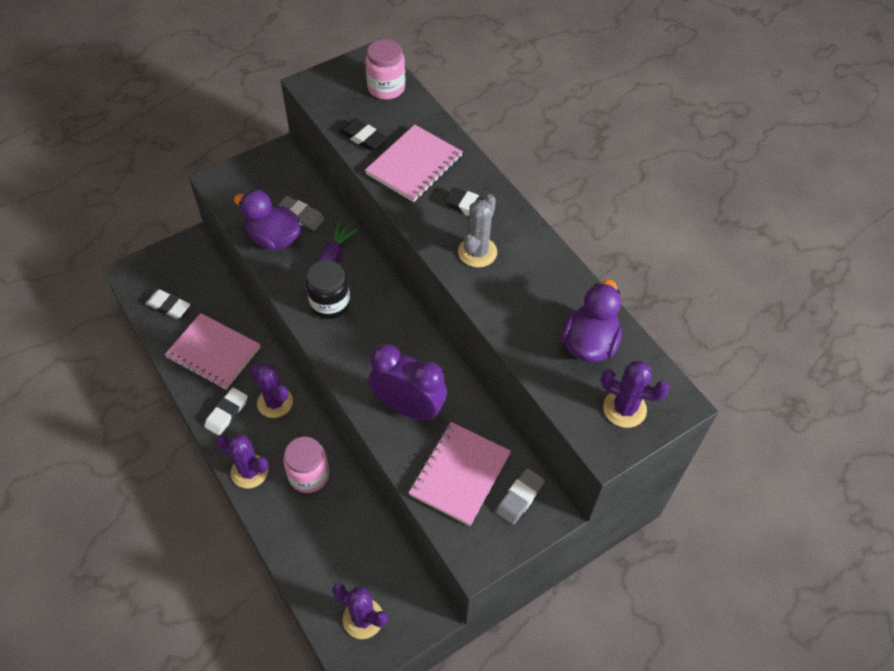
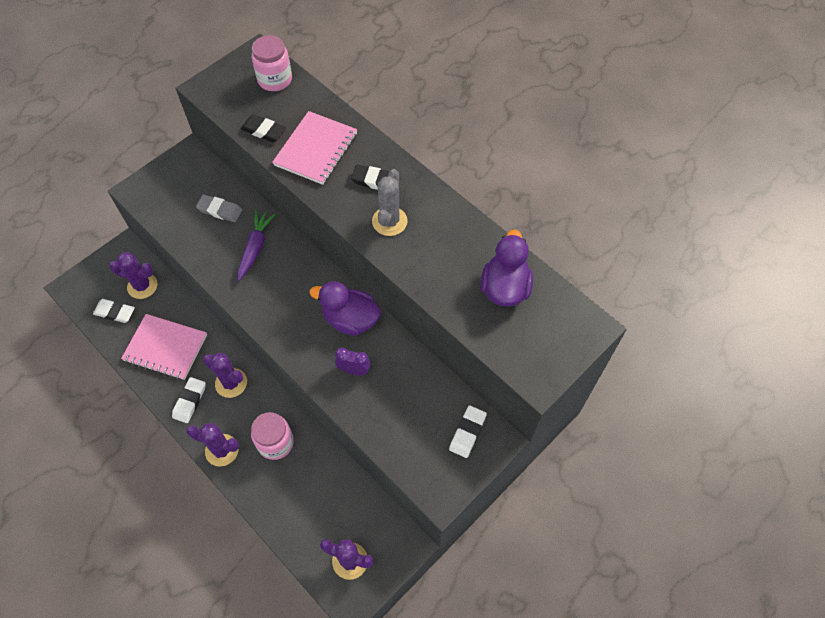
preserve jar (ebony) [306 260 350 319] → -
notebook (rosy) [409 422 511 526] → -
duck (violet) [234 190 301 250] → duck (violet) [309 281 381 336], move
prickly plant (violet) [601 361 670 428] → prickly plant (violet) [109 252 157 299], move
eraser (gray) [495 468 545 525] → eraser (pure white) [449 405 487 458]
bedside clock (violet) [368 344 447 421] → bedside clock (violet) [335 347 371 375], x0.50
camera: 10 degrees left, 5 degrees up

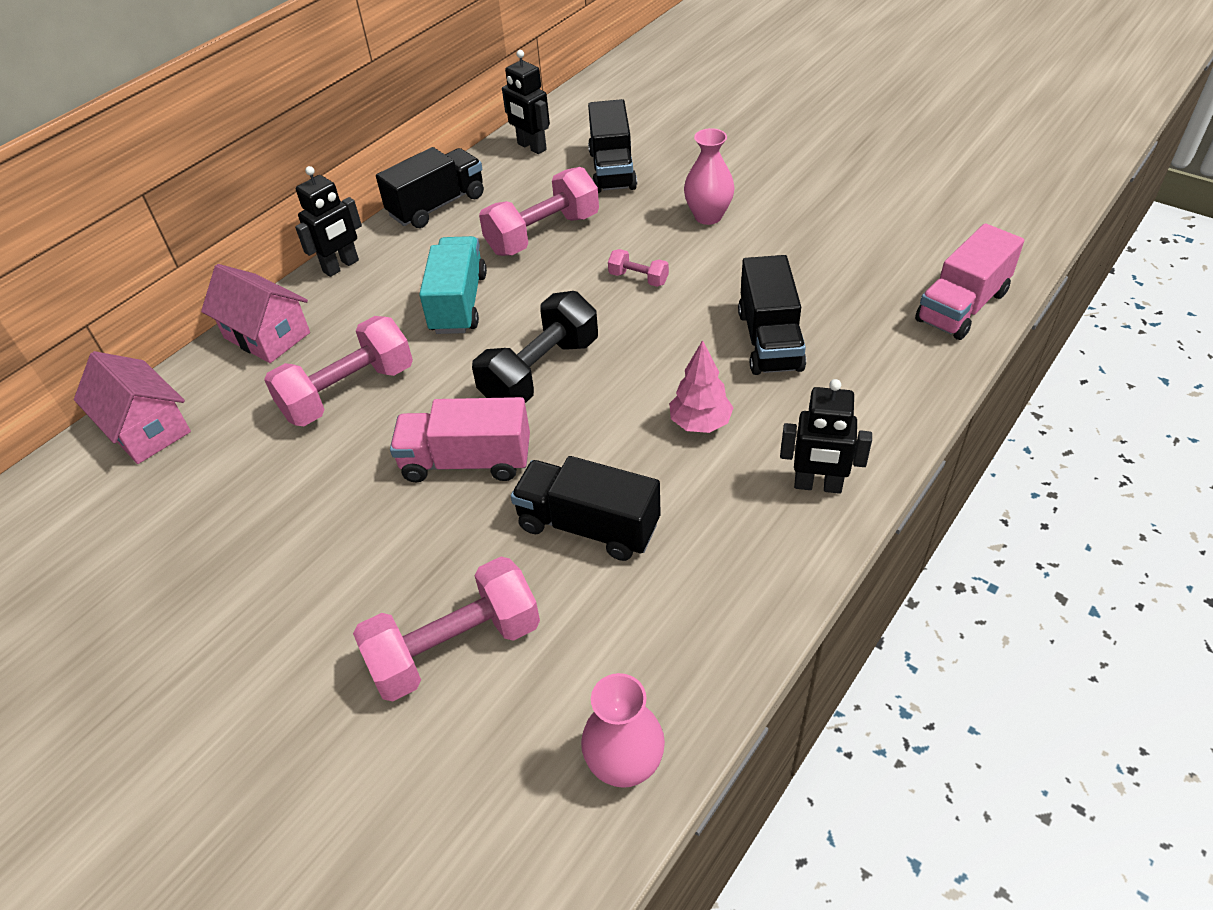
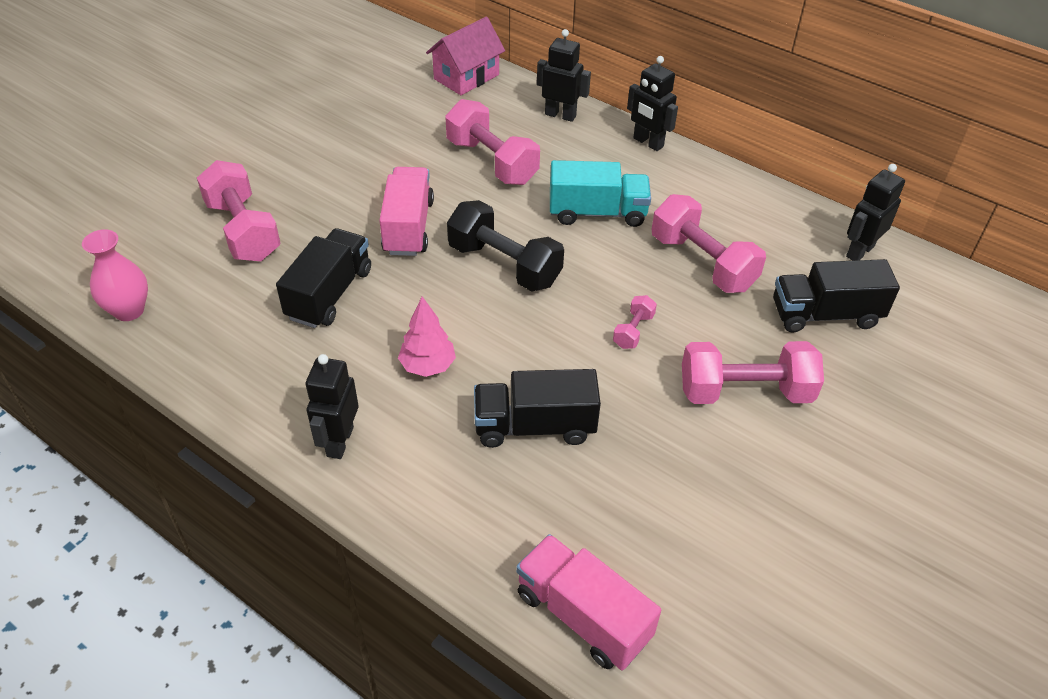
truck (ebony) [376 147 484 228] → -
cottage (rosy) [201 264 310 363] → robot (ebony) [537 29 591 122]
vase (rosy) [684 128 735 225] → free weight (rosy) [682 341 824 404]
camera: 85 degrees right, 0 degrees up

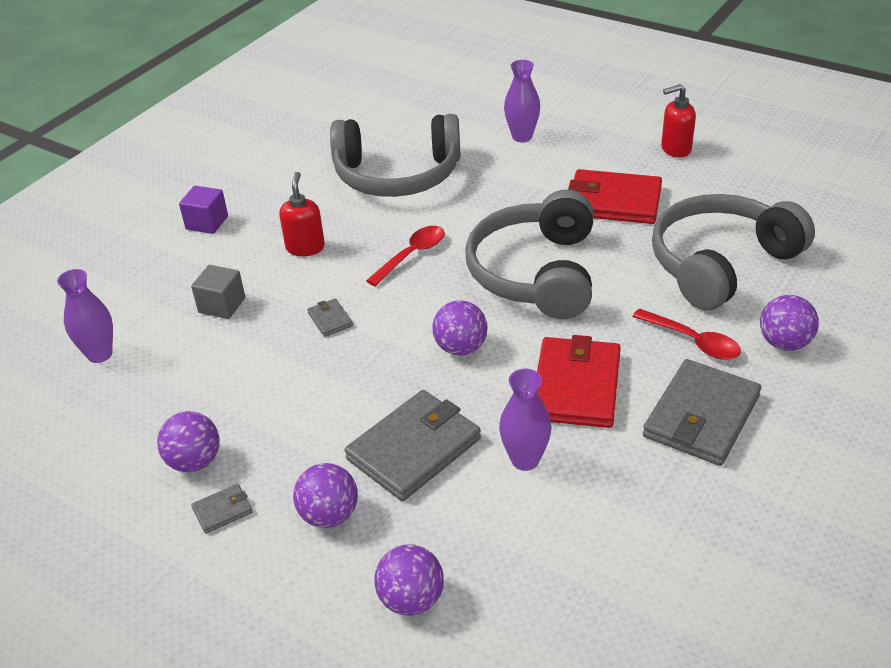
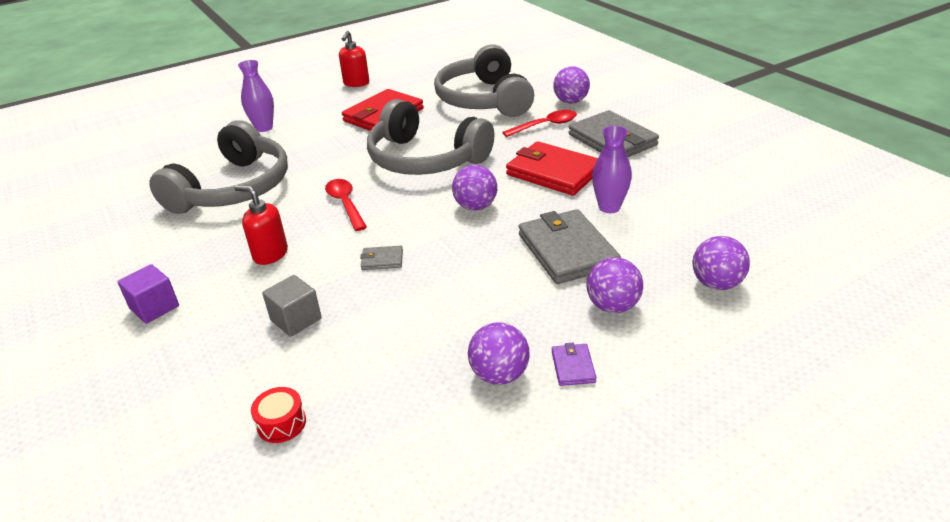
vase (violet) [57 269 113 363] → snare drum (scarlet) [251 387 306 443]
card wallet (gray) [191 484 253 534] → card wallet (violet) [552 343 597 386]
camera: 65 degrees left, 5 degrees down

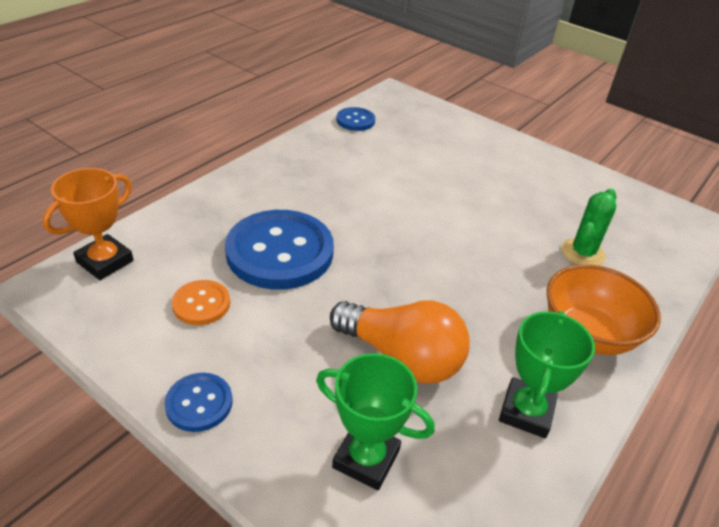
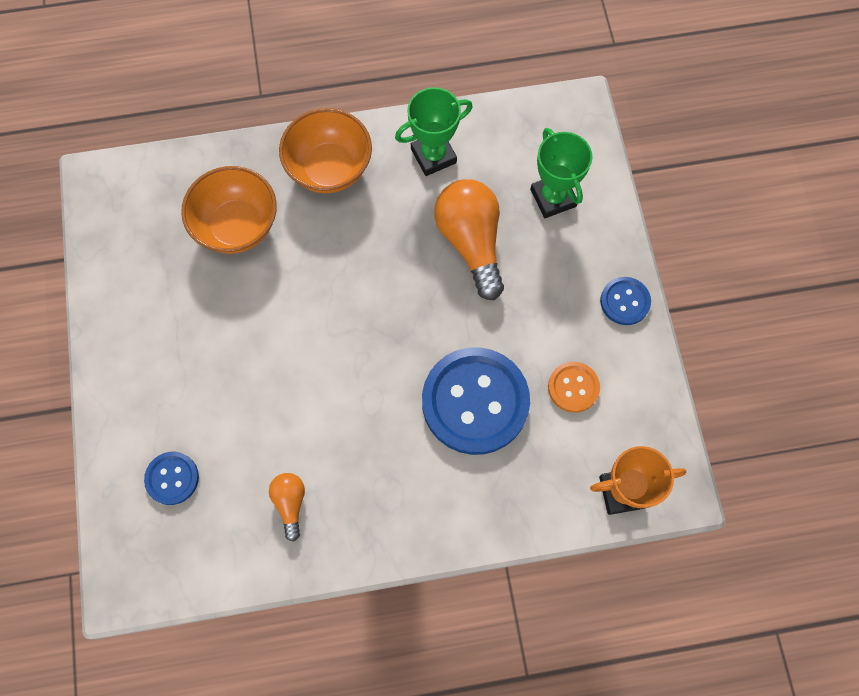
- → light bulb (orange) [269 473 305 542]
button (cobalt) [336 107 375 131] → button (cobalt) [144 452 199 505], move
prickly plant (emerald) [561 189 616 266] → bowl (orange) [181 166 277 254]
camera: 135 degrees left, 30 degrees up

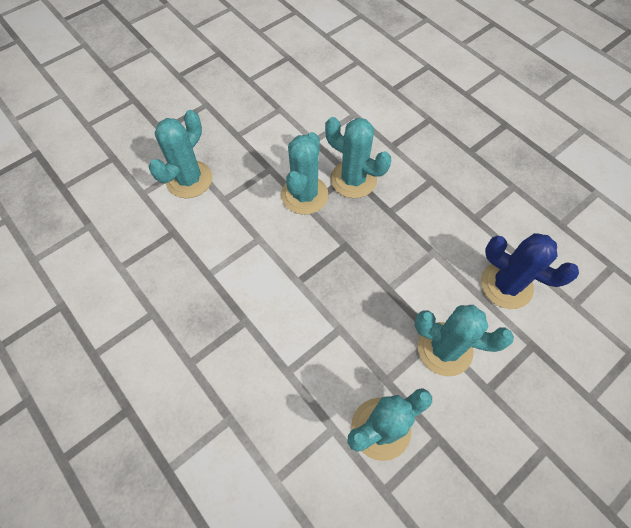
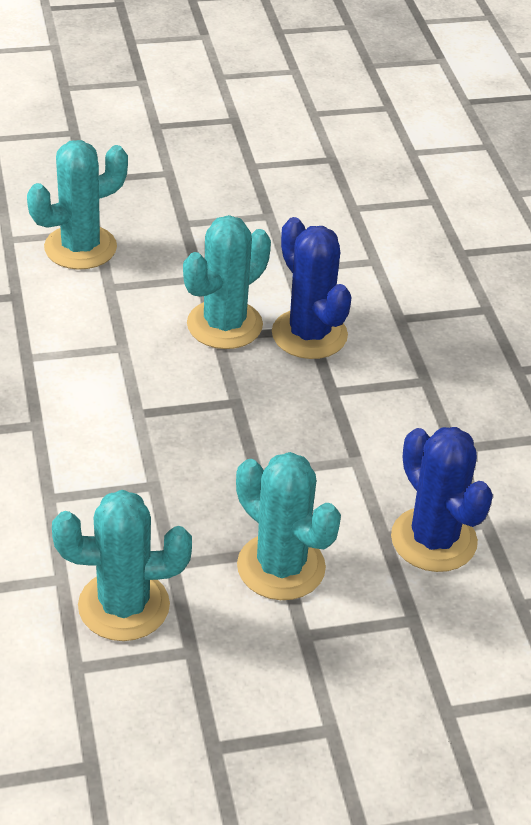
prickly plant (aqua) [325 117 392 198] → prickly plant (cobalt) [272 217 352 359]
camera: 25 degrees right, 20 degrees down

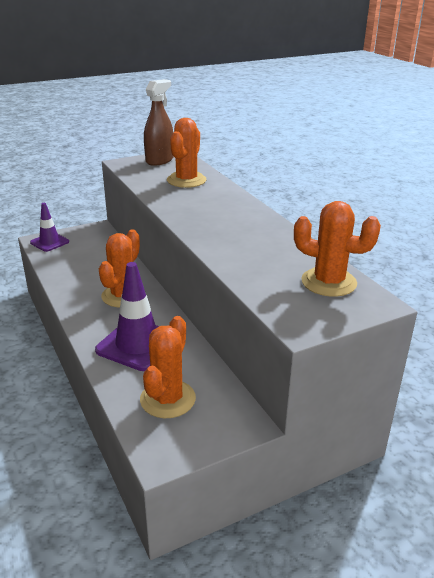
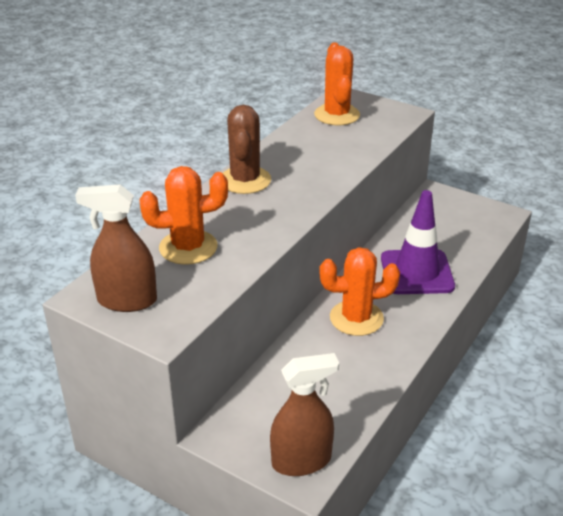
prickly plant (orange) [140 316 196 418] → -
- → prickly plant (brown) [223 105 271 194]
traffic cone (violet) [30 203 69 252] → spray cleaner (brown) [270 353 339 476]
camera: 120 degrees left, 5 degrees up

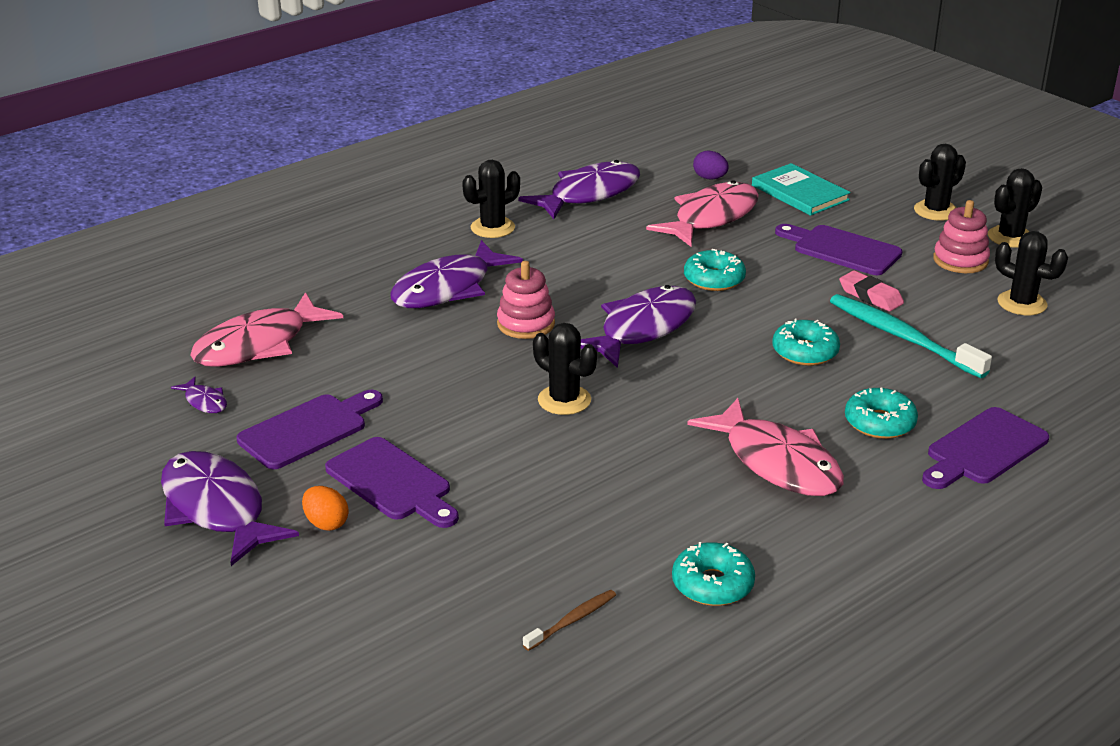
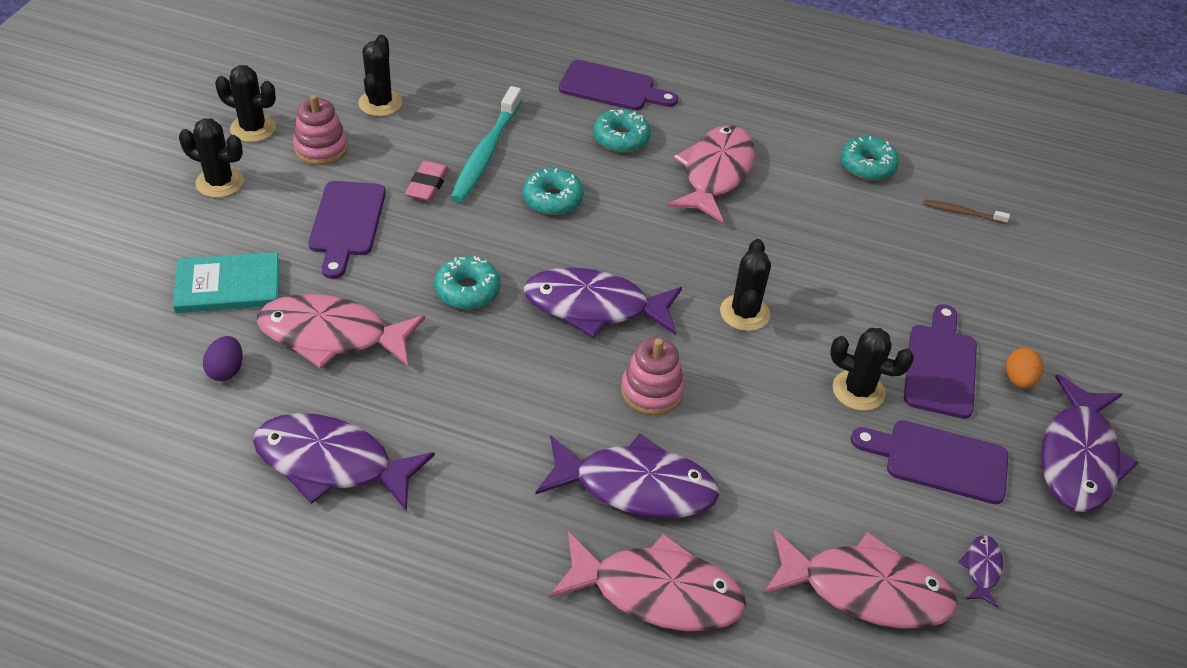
- → fish (rosy) [549 532 746 631]
prickly plant (ebony) [462 160 520 238] → prickly plant (ebony) [830 328 914 411], move
hardback (aqua) [752 163 851 216] → hardback (aqua) [173 252 279 313], 60 degrees clockwise
camera: 125 degrees left, 15 degrees up

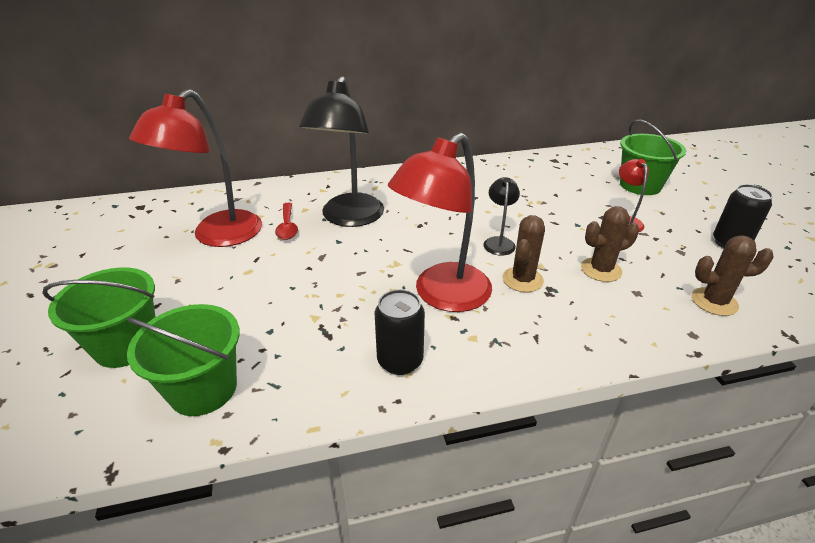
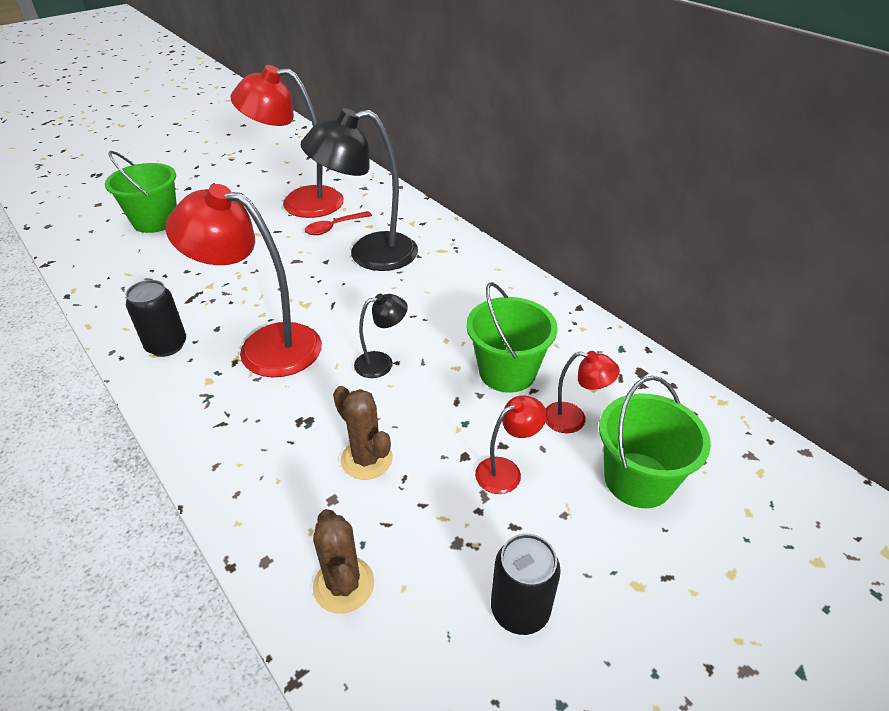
prickly plant (brown) [503 215 545 292] → -
- → reading lamp (scarlet) [545 351 620 433]
bucket (emerald) [127 304 240 416] → bucket (emerald) [466 282 558 393], move
camera: 65 degrees right, 5 degrees up

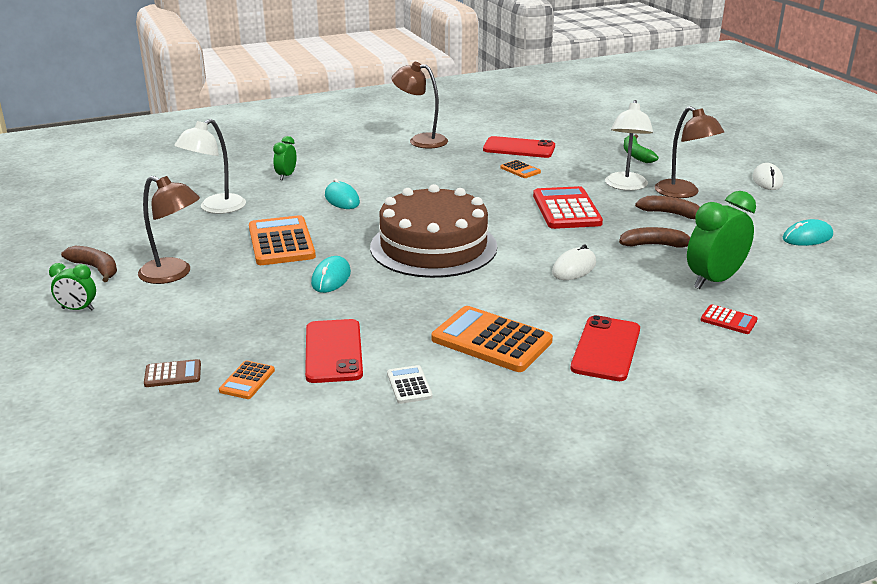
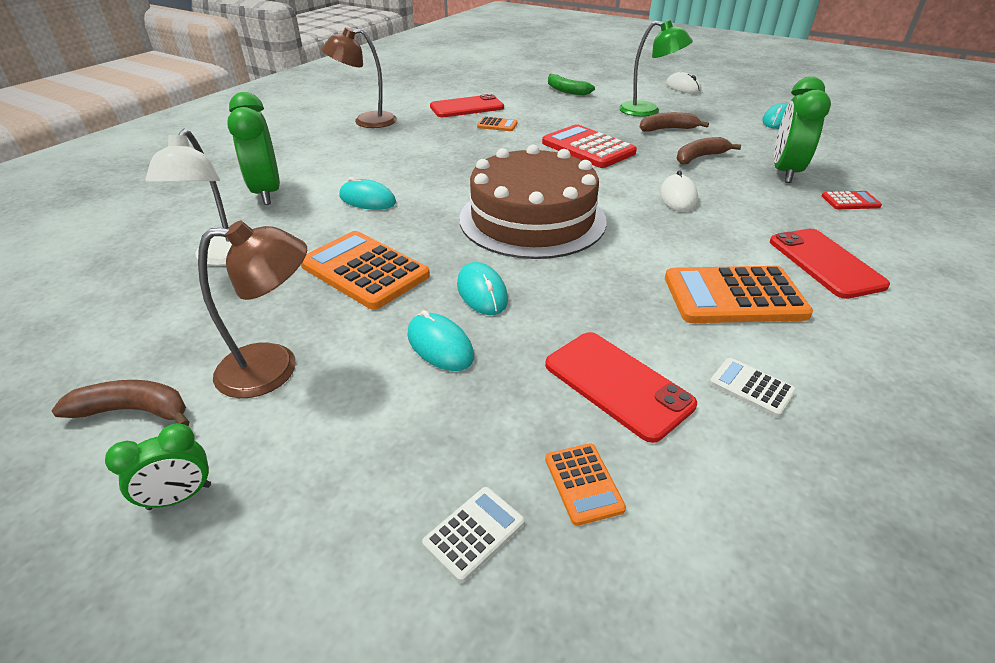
reading lamp (pure white) [605 100 653 191] → -
- → PC mouse (aqua) [407 310 474 371]
pocket calculator (brown) [144 359 201 387] → pocket calculator (pure white) [422 487 525 583]
reading lamp (brown) [655 106 724 198] → reading lamp (emerald) [619 20 693 117]
bedside clock (emerald) [273 136 297 180] → bedside clock (emerald) [227 92 280 205], x1.88
camera: 35 degrees left, 10 degrees up

